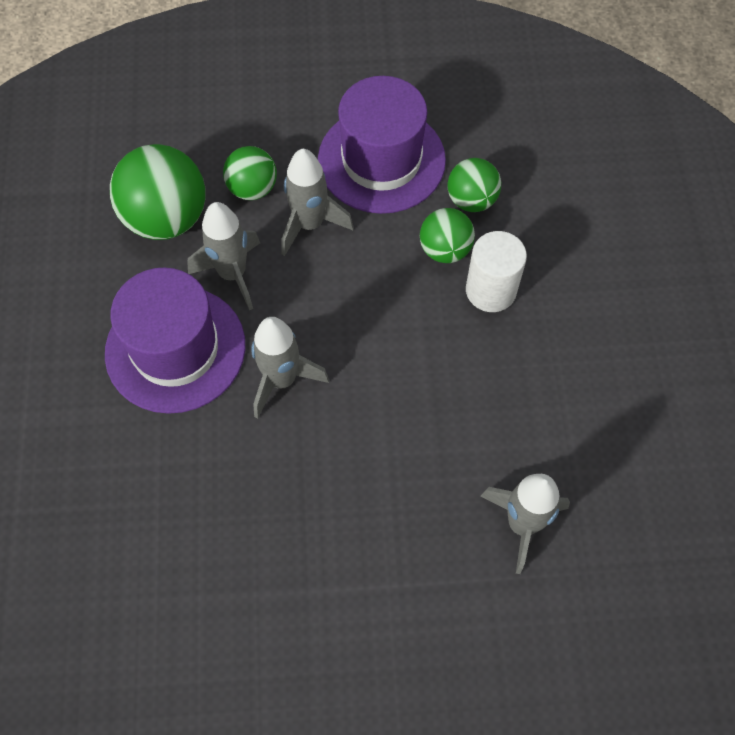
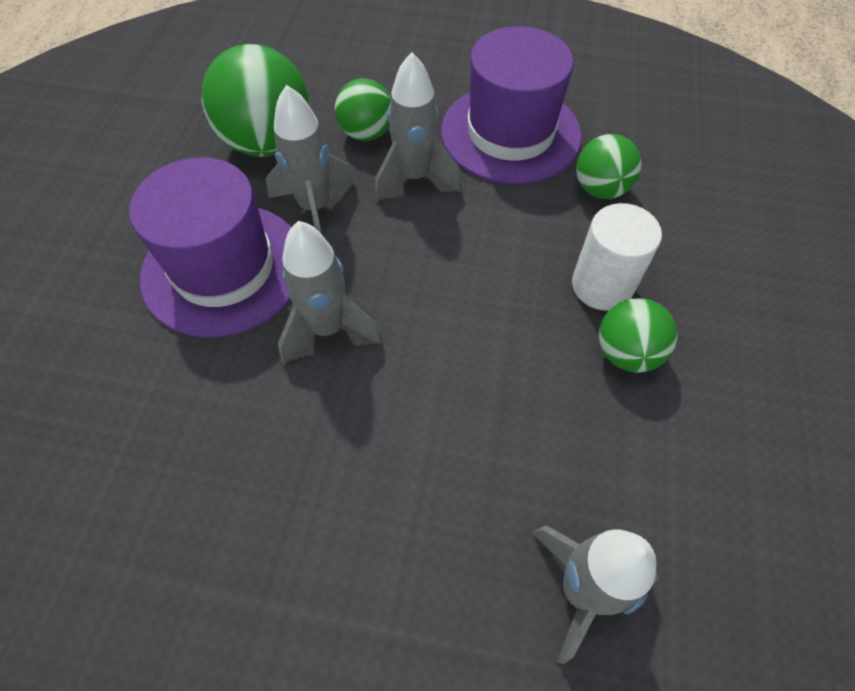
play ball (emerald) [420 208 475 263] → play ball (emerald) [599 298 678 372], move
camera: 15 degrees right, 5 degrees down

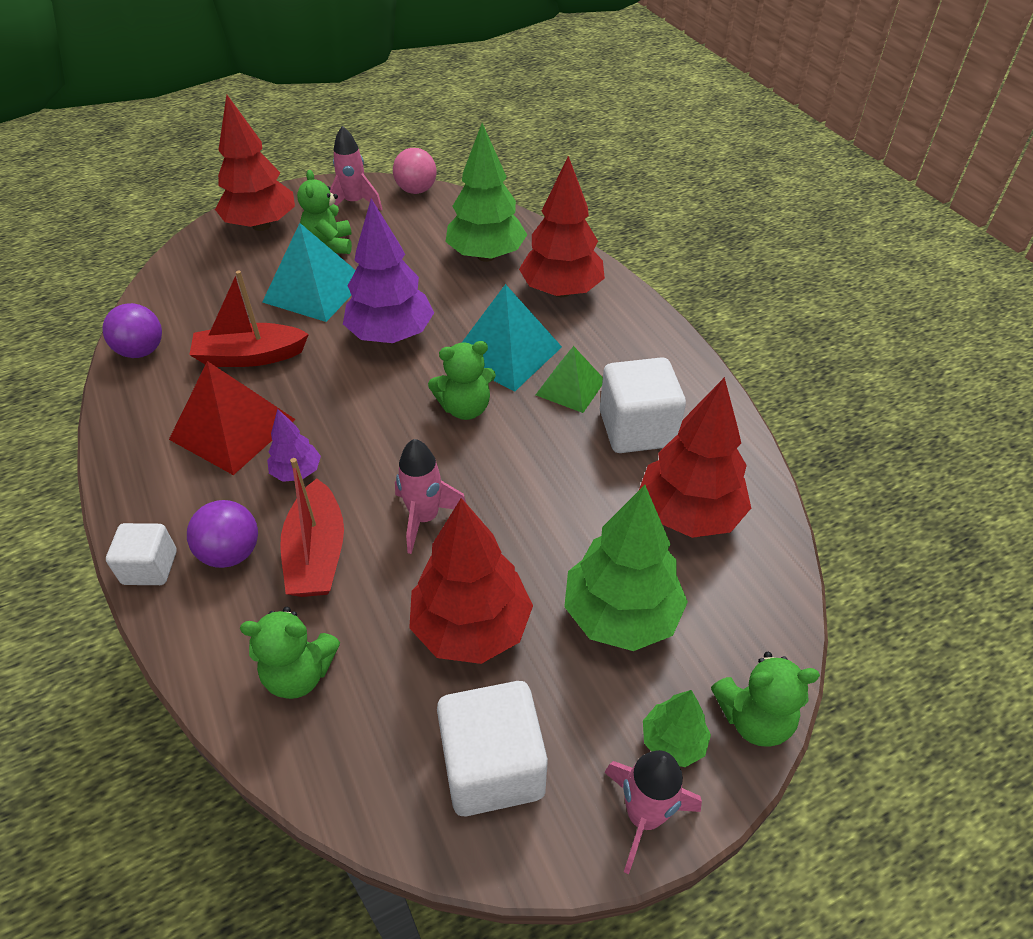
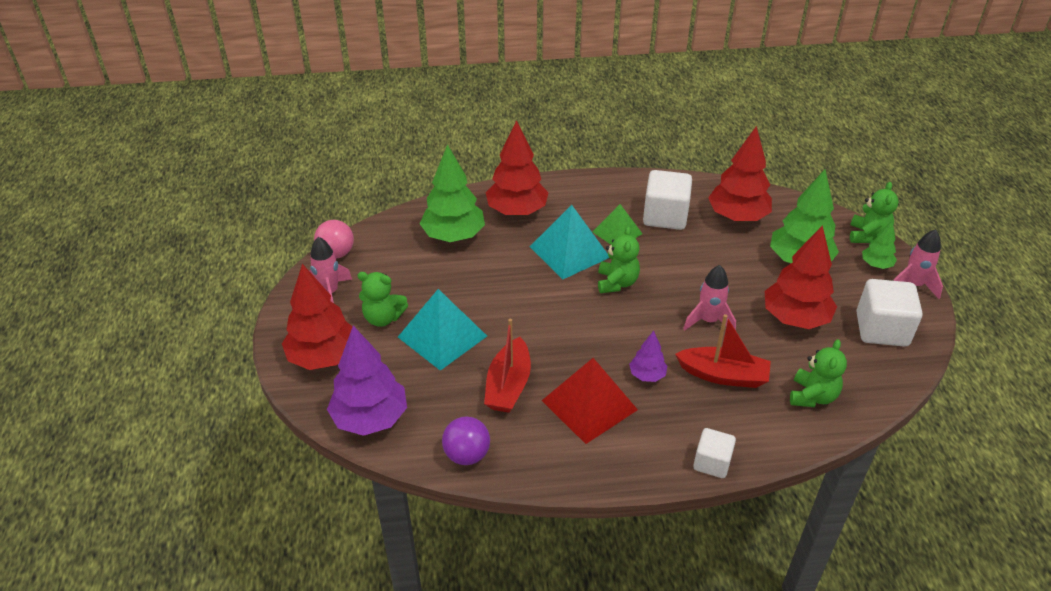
play ball (violet) [187 500 258 568] → -
toy tree (violet) [343 199 434 343] → toy tree (violet) [327 326 407 436], move
camera: 70 degrees left, 5 degrees down

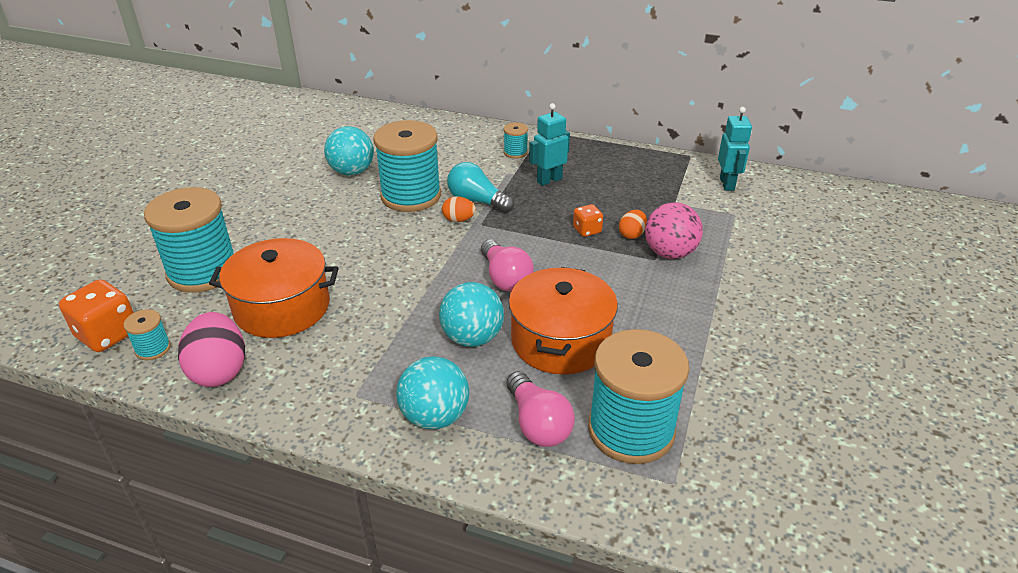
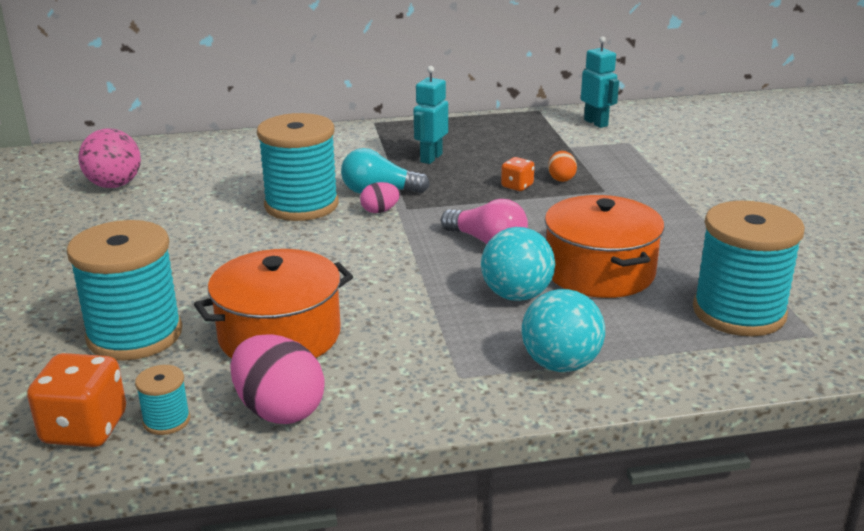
play ball (aqua) [324 126 374 175] → -
bobbin (aqua) [504 122 528 159] → -
light bulb (rosy) [507 371 575 447] → -
play ball (rosy) [645 202 703 259] → play ball (rosy) [78 129 141 188], move
toy egg (orange) [442 196 476 222] → toy egg (rosy) [360 182 400 213]
camera: 30 degrees left, 10 degrees down

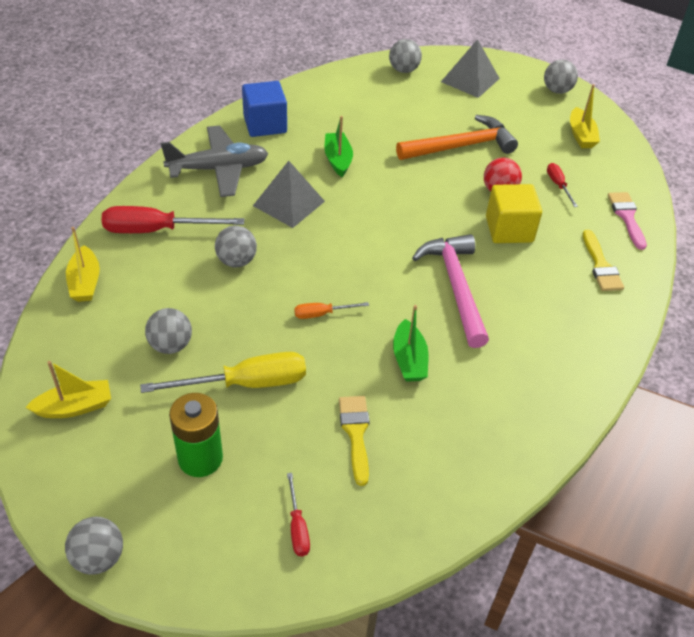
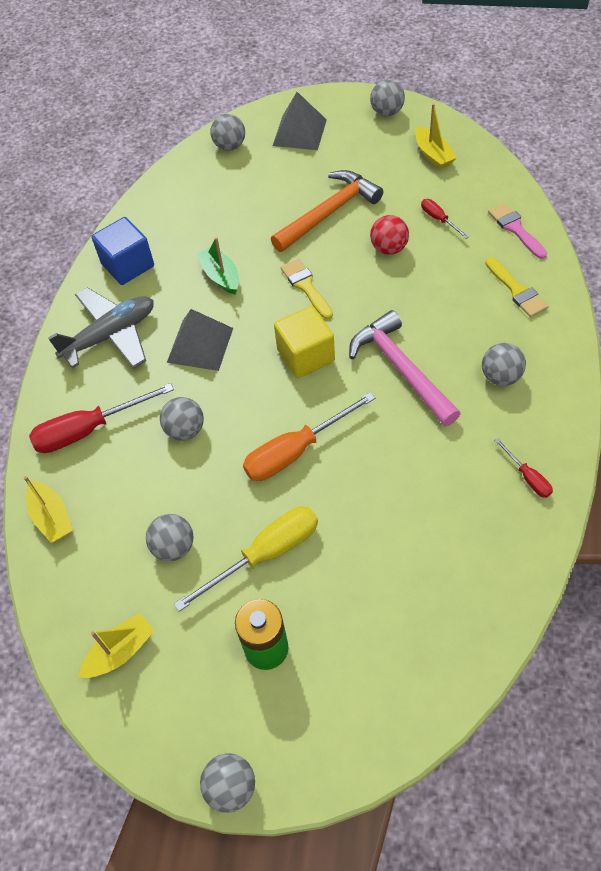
toy boat (emerald) [393 305 428 382] → -
- → play ball (gray) [482 343 526 386]
screwdriver (scarlet) [287 473 310 556] → screwdriver (scarlet) [494 438 553 498], move
paintbrush (bright yellow) [339 396 370 486] → paintbrush (bright yellow) [281 259 333 319], move
solid cube (bright yellow) [486 184 542 243] → solid cube (bright yellow) [274 306 335 378], move
screwdriver (orange) [294 302 369 319] → screwdriver (orange) [243 392 375 481], x2.00
camera: 15 degrees left, 10 degrees up

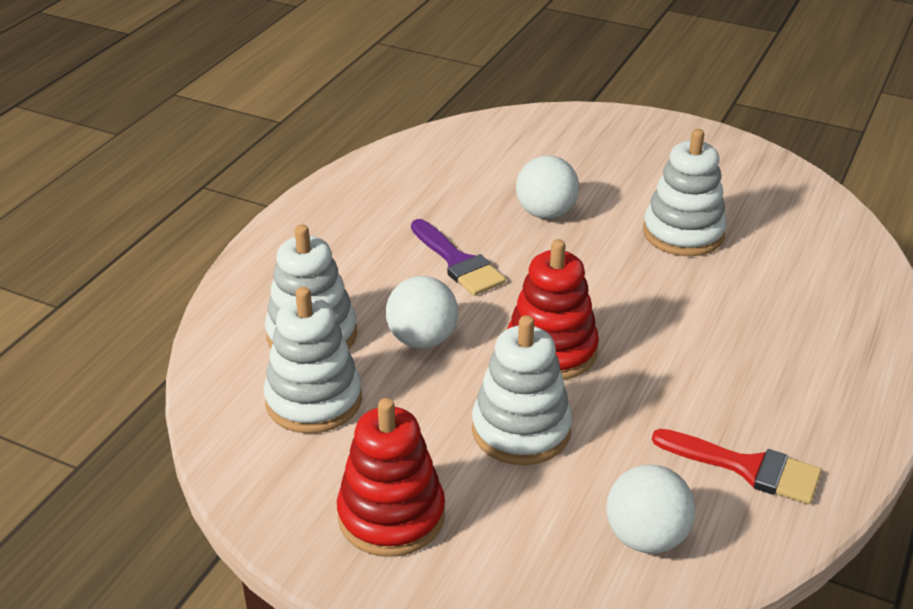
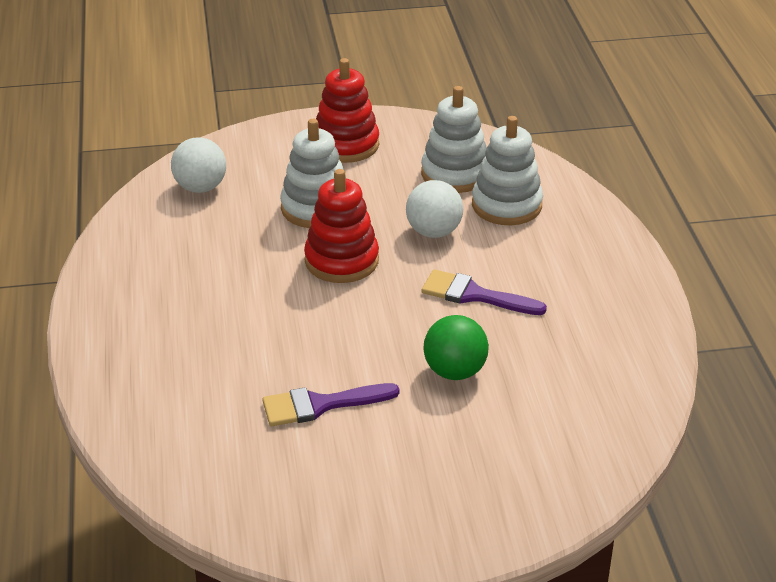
paintbrush (scarlet) [652 429 822 504] → -
stacking toy (pure white) [643 129 727 256] → paintbrush (violet) [262 383 400 426]
play ball (pure white) [516 155 579 219] → play ball (emerald) [423 315 489 380]
camera: 145 degrees right, 0 degrees up

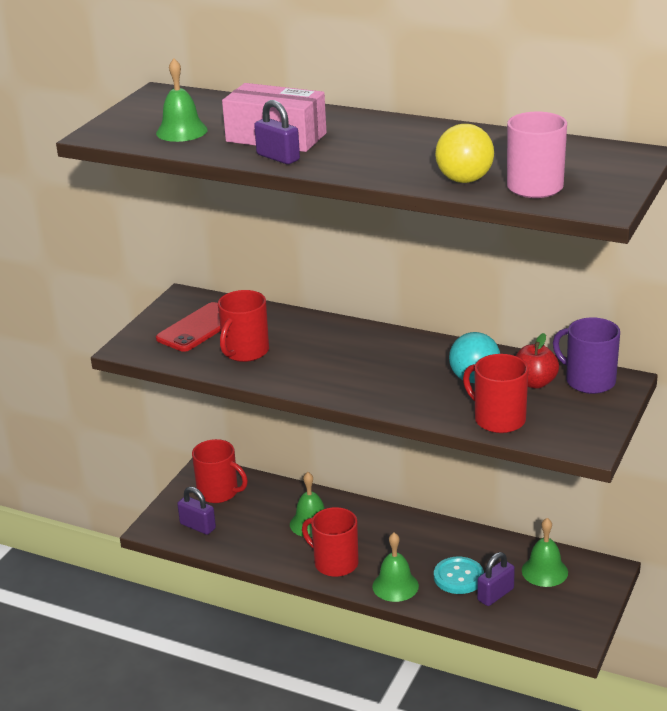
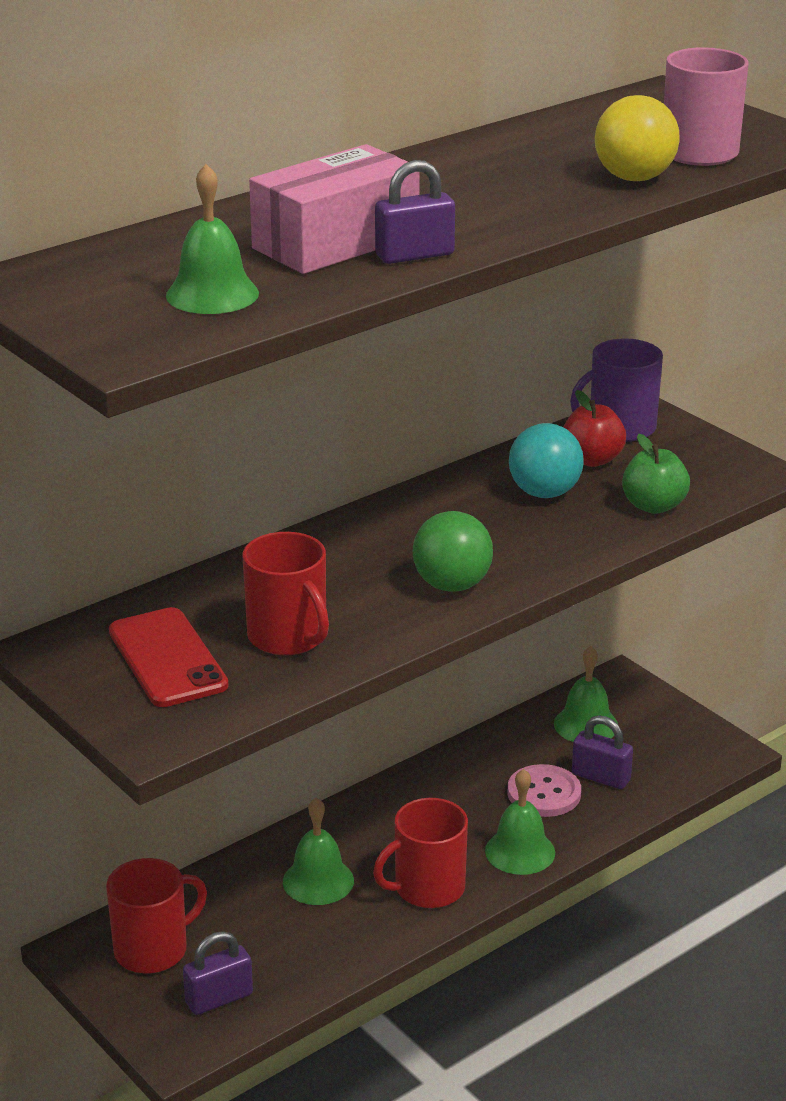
- → play ball (emerald) [413 511 493 592]
coffee mug (scarlet) [463 354 529 433] → apple fruit (emerald) [622 434 690 514]
button (aqua) [434 557 484 594] → button (rosy) [507 764 581 817]
padlock (violet) [477 552 515 606] → padlock (violet) [572 715 633 789], 45 degrees counterclockwise
camera: 65 degrees left, 0 degrees up

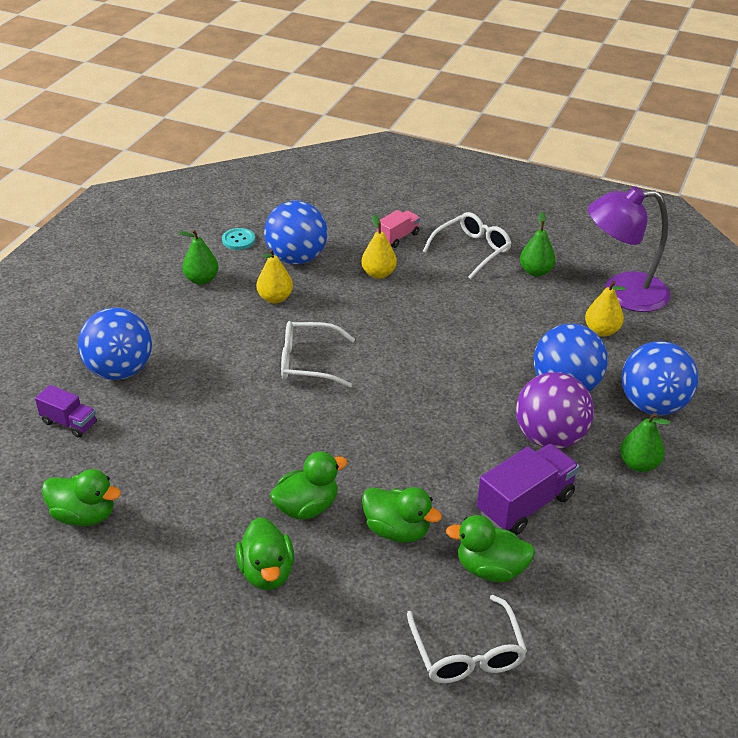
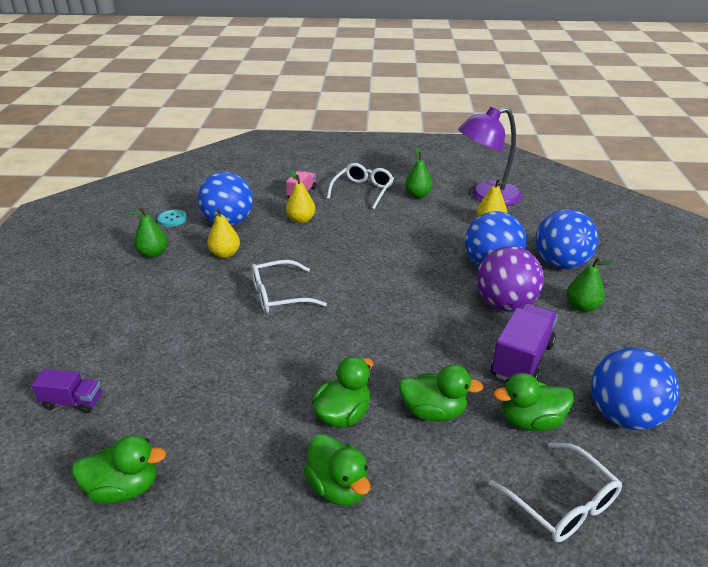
play ball (cobalt) [78 308 152 380] → play ball (cobalt) [591 348 680 430], move
camera: 20 degrees left, 5 degrees down

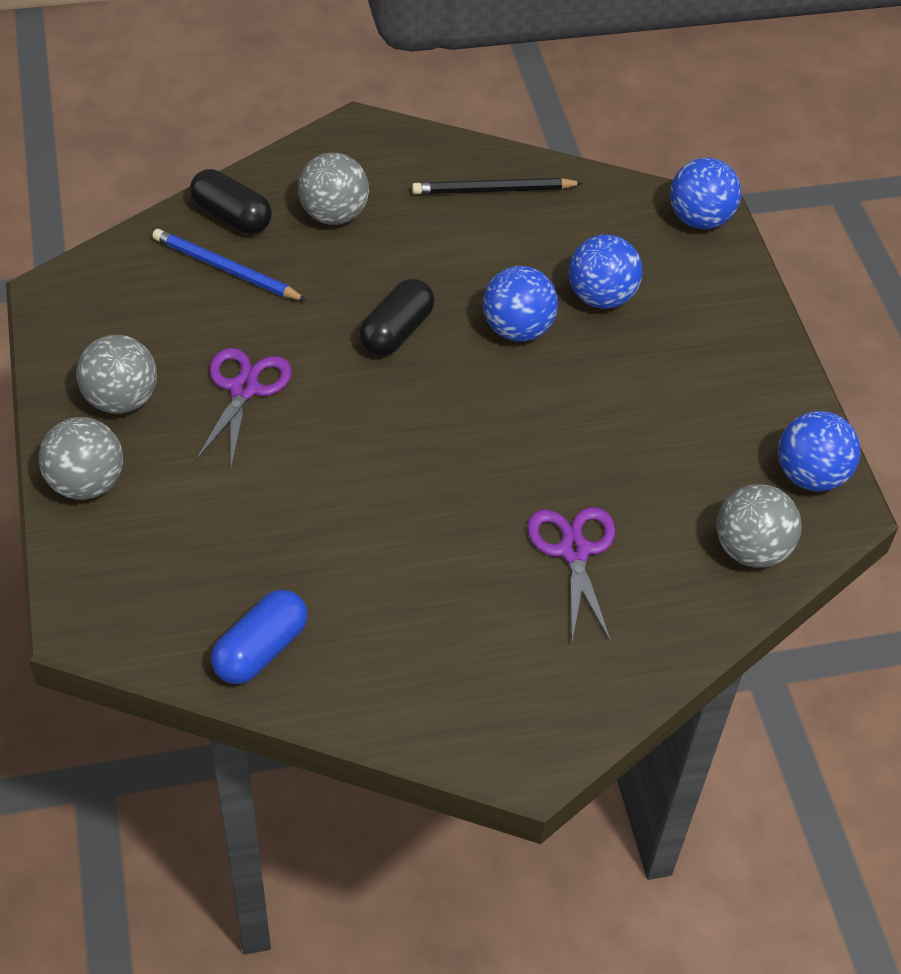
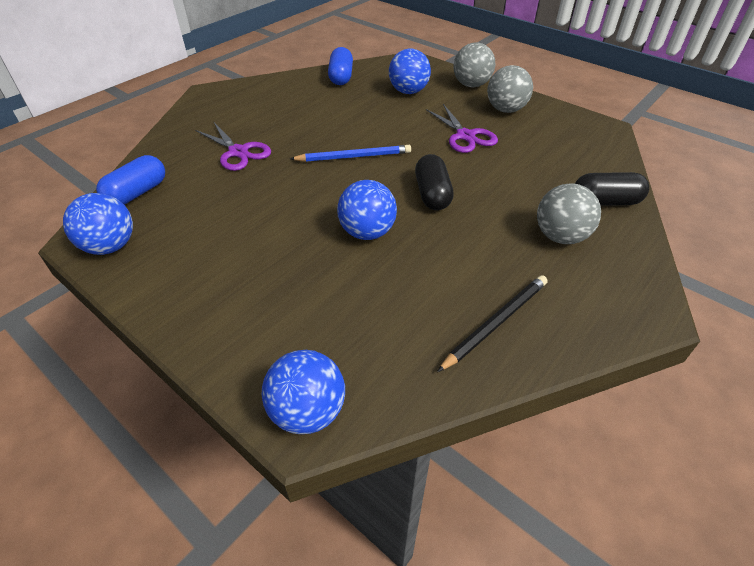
lead pencil (cobalt) [152 229 307 301] → lead pencil (cobalt) [290 145 411 162], move
play ball (cobalt) [568 235 643 309] → play ball (cobalt) [389 49 431 94], move
play ball (gray) [716 484 802 568] → capsule (cobalt) [96 155 165 205]
camera: 145 degrees right, 5 degrees down

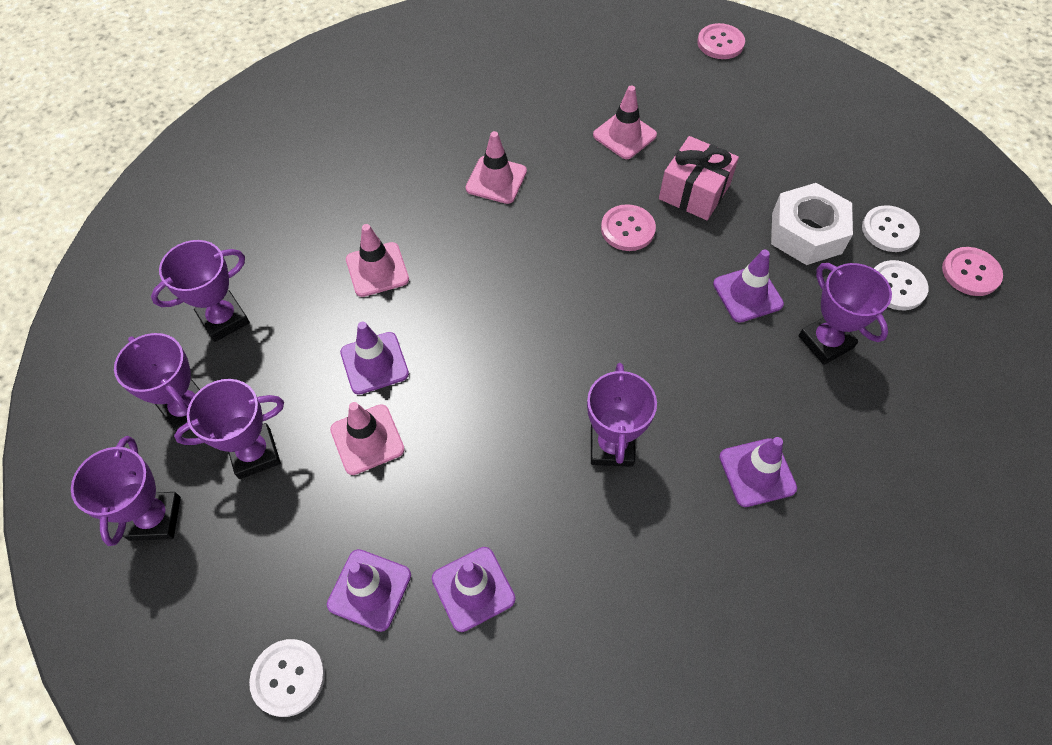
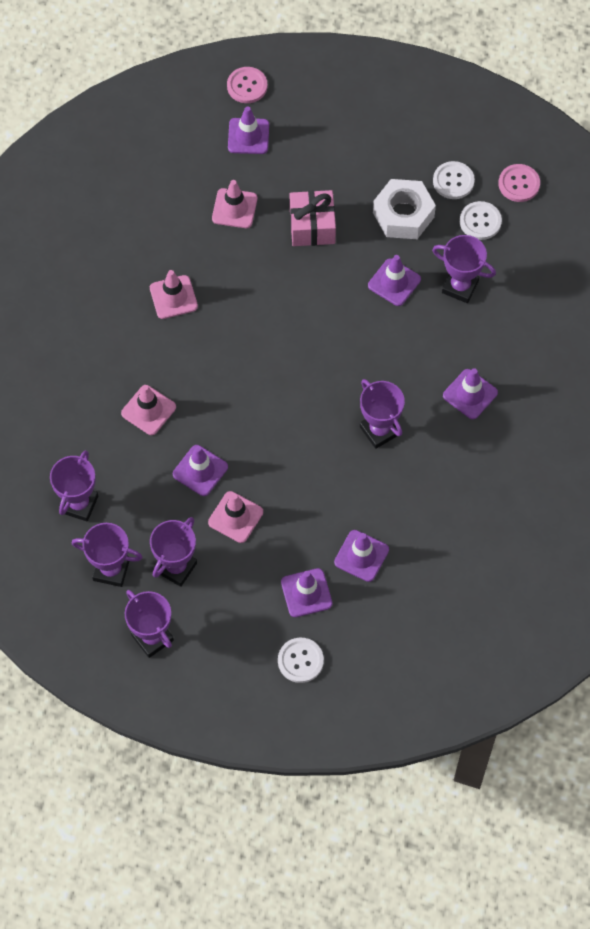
button (rosy) [601 204 656 251] → -
- → traffic cone (violet) [228 106 269 154]
camera: 35 degrees left, 5 degrees up

